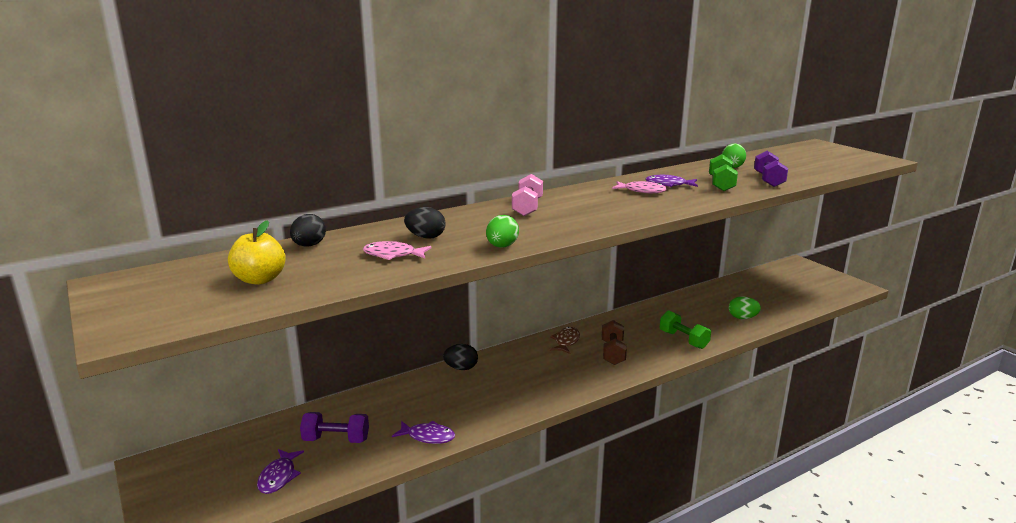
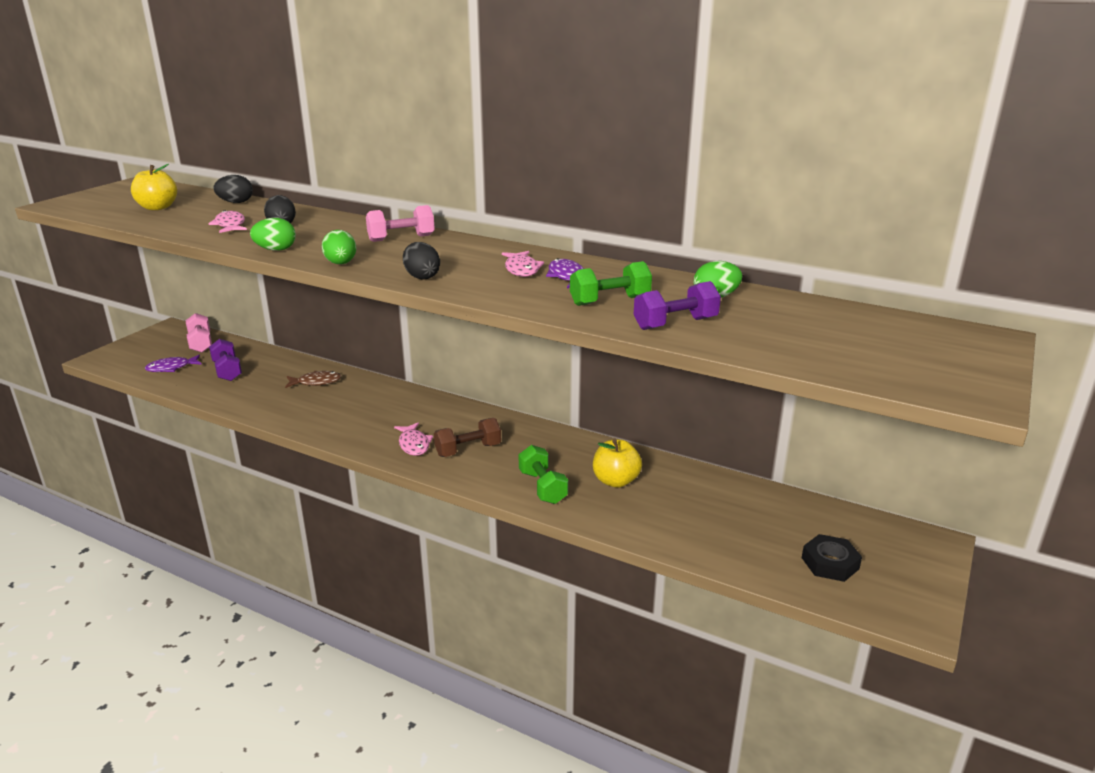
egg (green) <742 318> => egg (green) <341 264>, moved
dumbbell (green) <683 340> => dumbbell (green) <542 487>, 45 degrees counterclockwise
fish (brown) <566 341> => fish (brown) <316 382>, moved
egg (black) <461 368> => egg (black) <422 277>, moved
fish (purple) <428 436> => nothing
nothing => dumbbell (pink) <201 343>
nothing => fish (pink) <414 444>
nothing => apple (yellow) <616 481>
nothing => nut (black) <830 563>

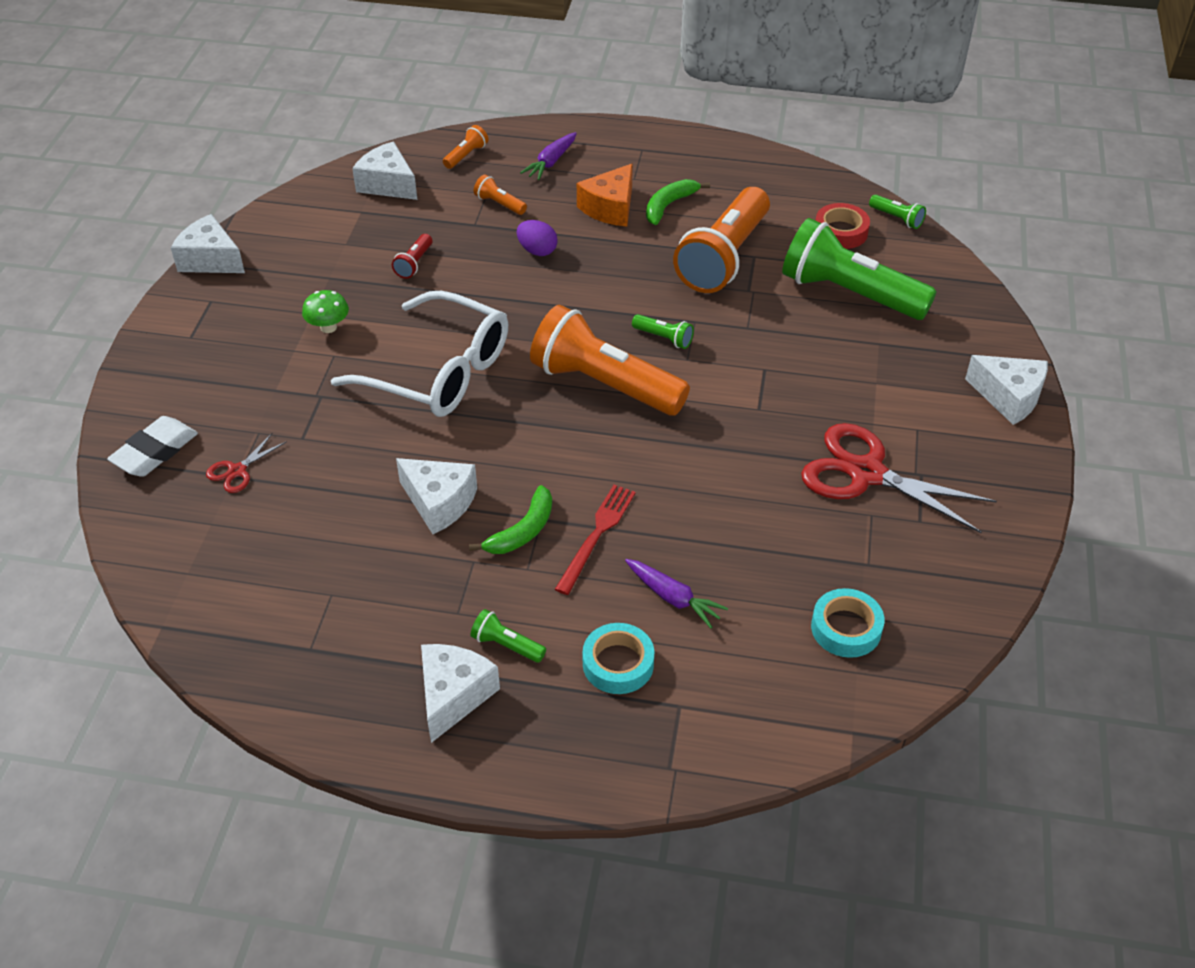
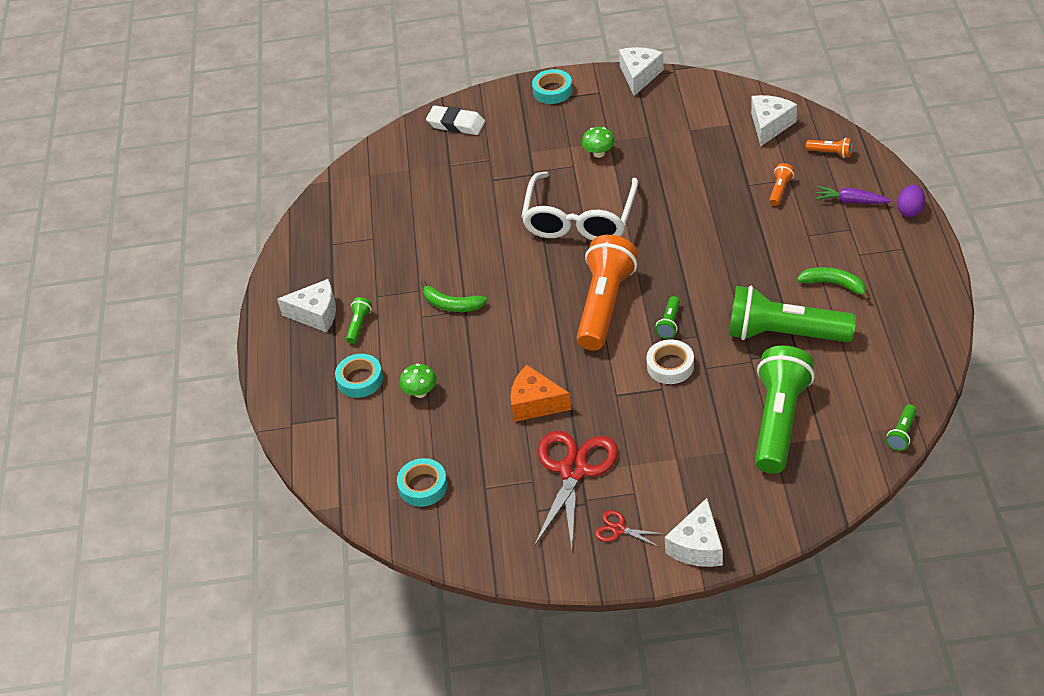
cheese (orange) <610 208> => cheese (orange) <535 403>, moved
flashlight (orange) <723 258> => flashlight (green) <784 334>
tape (red) <840 232> => nothing
egg (purple) <537 251> => egg (purple) <910 210>, moved
flashlight (red) <414 263> => nothing
scissors (red) <237 471> => scissors (red) <618 529>, moved
cheese (white) <439 502> => nothing
fork (red) <596 535> => nothing
carrot (purple) <673 598> => mushroom (green) <420 392>
nothing => tape (turquoise) <552 91>
nothing => tape (white) <670 366>

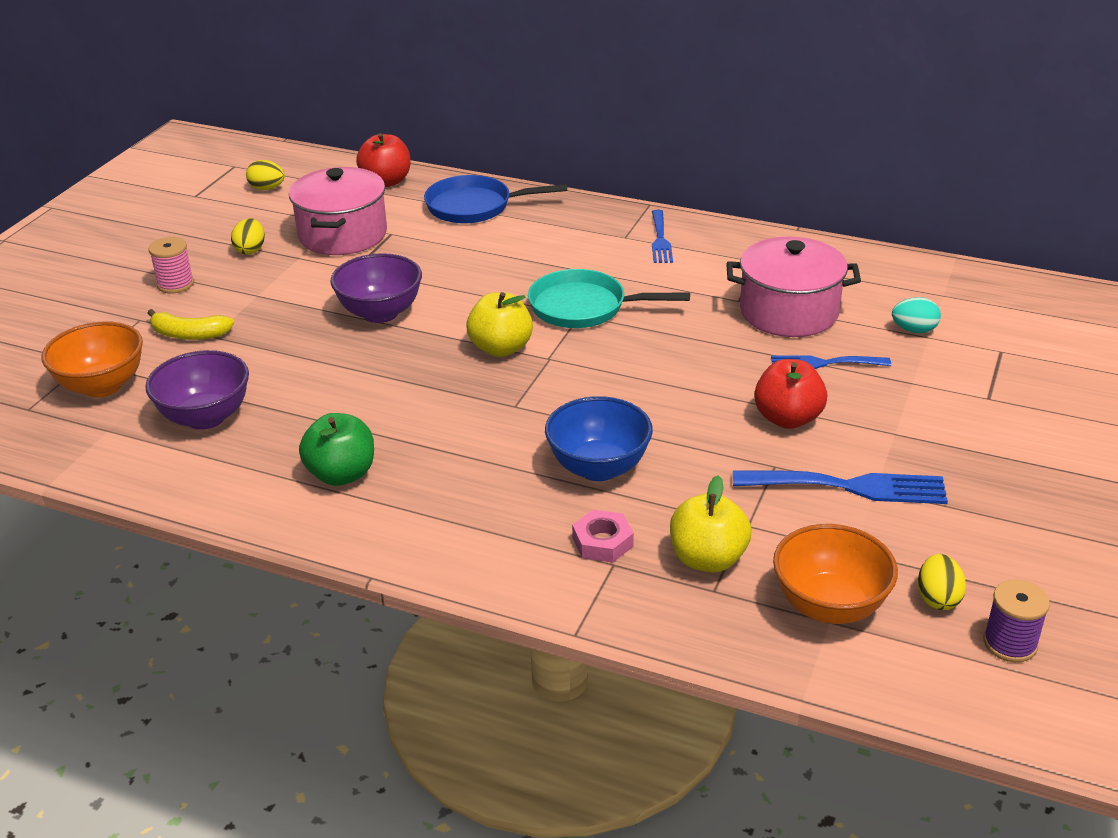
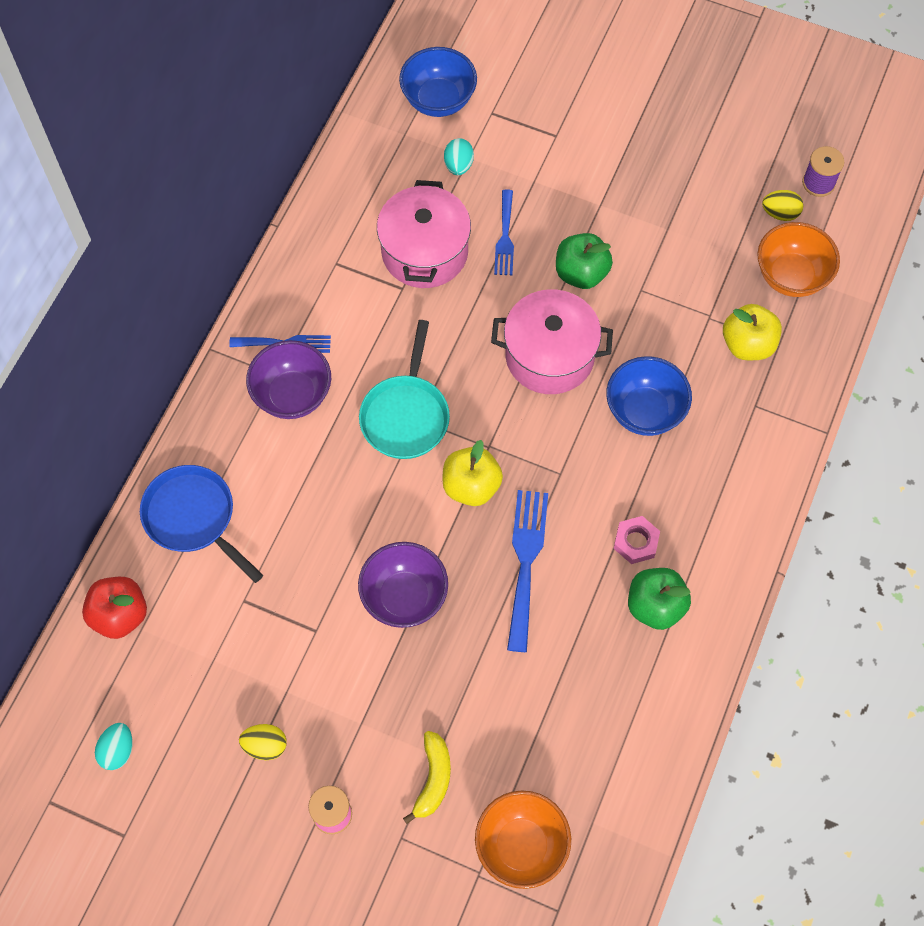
egg (yellow) <267 188> => egg (turquoise) <118 750>
pot (pink) <343 235> => pot (pink) <549 356>, moved
pan (blue) <474 206> => pan (blue) <193 518>, 135 degrees clockwise
bowl (purple) <205 417> => bowl (purple) <292 395>, moved
apple (red) <787 418> => apple (green) <581 273>
fork (blue) <849 487> => fork (blue) <525 562>, moved
nut (pink) <602 542> => nut (pink) <636 542>, moved
nothing => bowl (blue) <438 100>

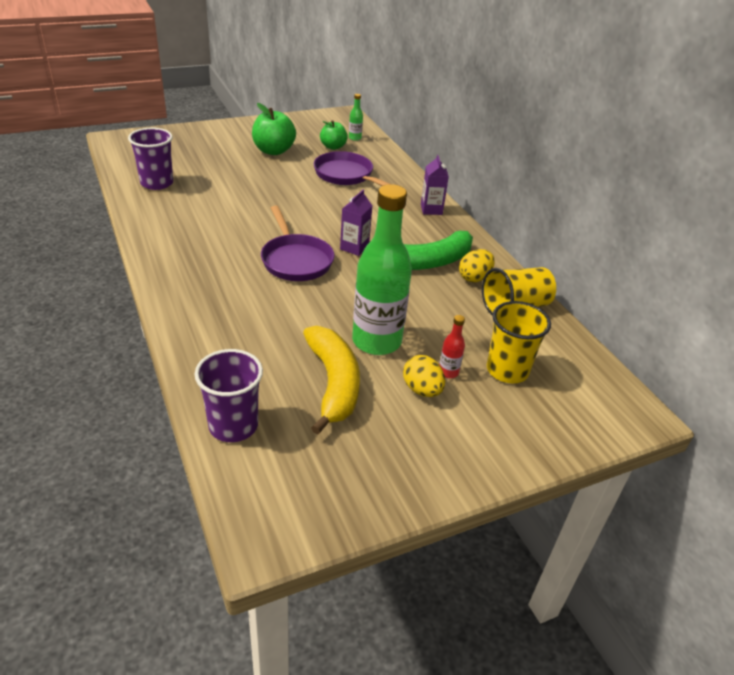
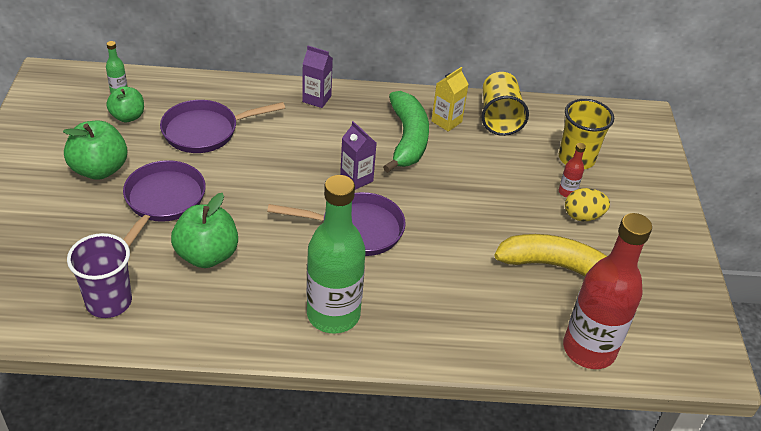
bottle (green) <376 341> => bottle (green) <333 315>, moved
egg (yellow) <474 278> => carton (yellow) <446 121>
cup (purple) <233 425> => bottle (red) <589 349>
nothing => pan (purple) <163 201>
nothing => apple (green) <207 255>

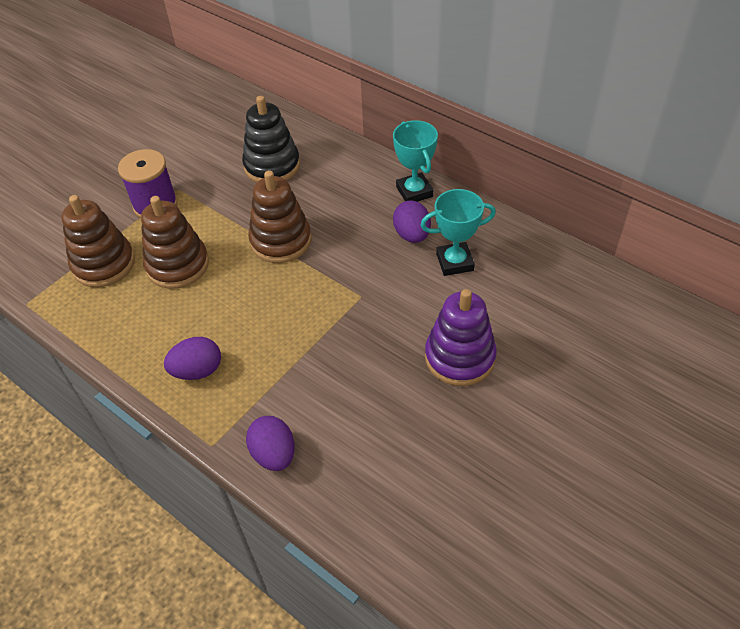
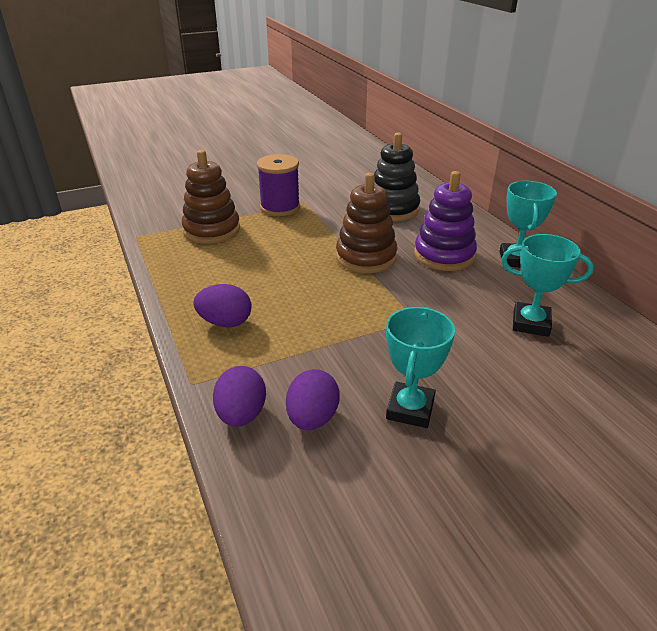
stacking toy (brown) <177 265> => nothing
egg (purple) <412 235> => egg (purple) <312 418>, moved
stacking toy (purple) <459 357> => stacking toy (purple) <444 255>, moved
nothing => trophy (turquoise) <410 409>

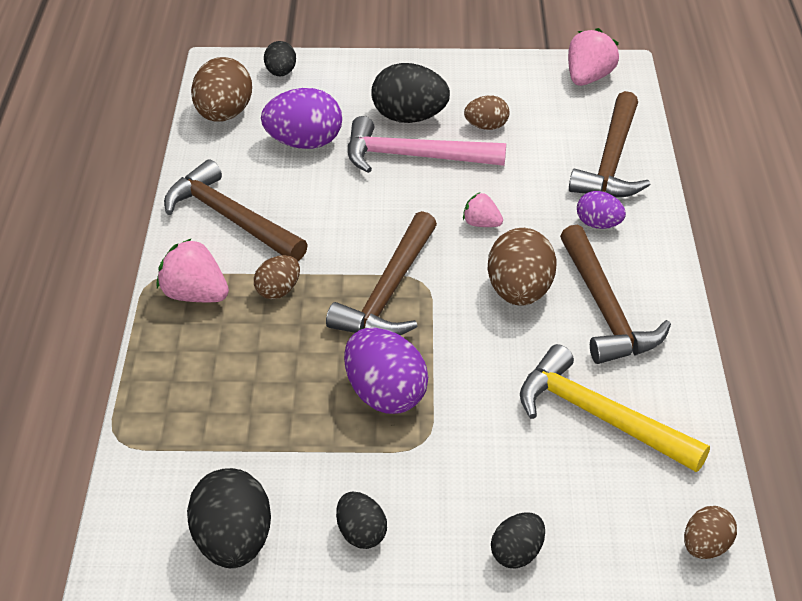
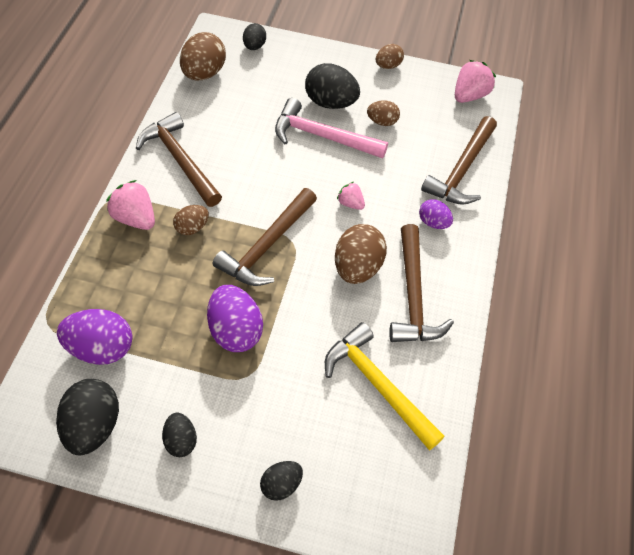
egg (purple) <304 143> => egg (purple) <101 348>, moved
egg (brown) <705 547> => egg (brown) <388 66>, moved

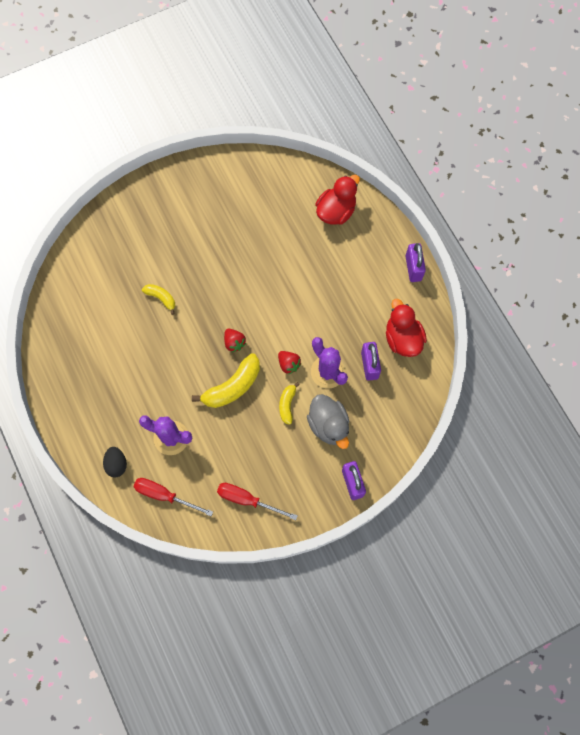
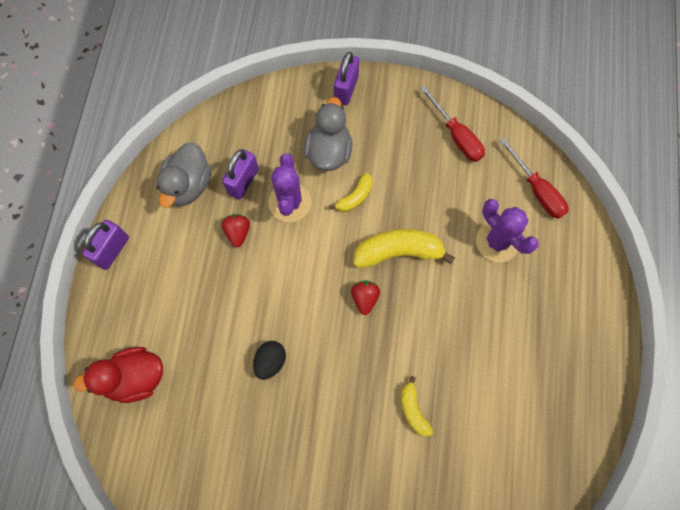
duck (red) <402 338> => duck (grey) <188 185>
strawberry (red) <288 364> => strawberry (red) <238 232>, moved
egg (black) <116 464> => egg (black) <270 361>, moved

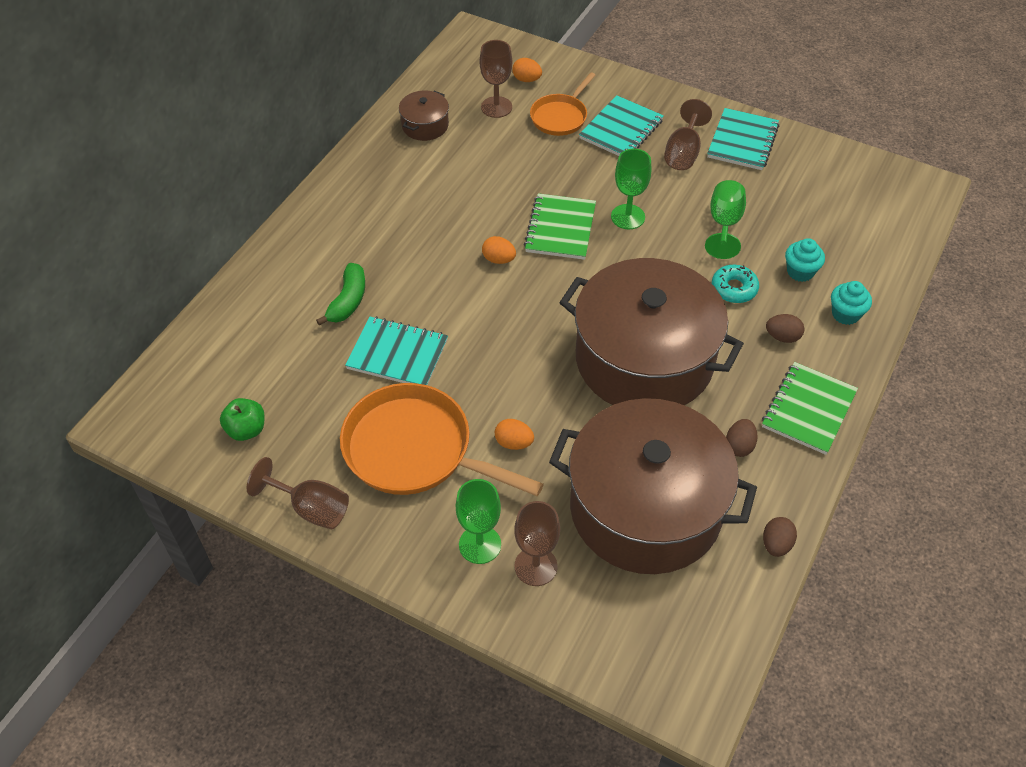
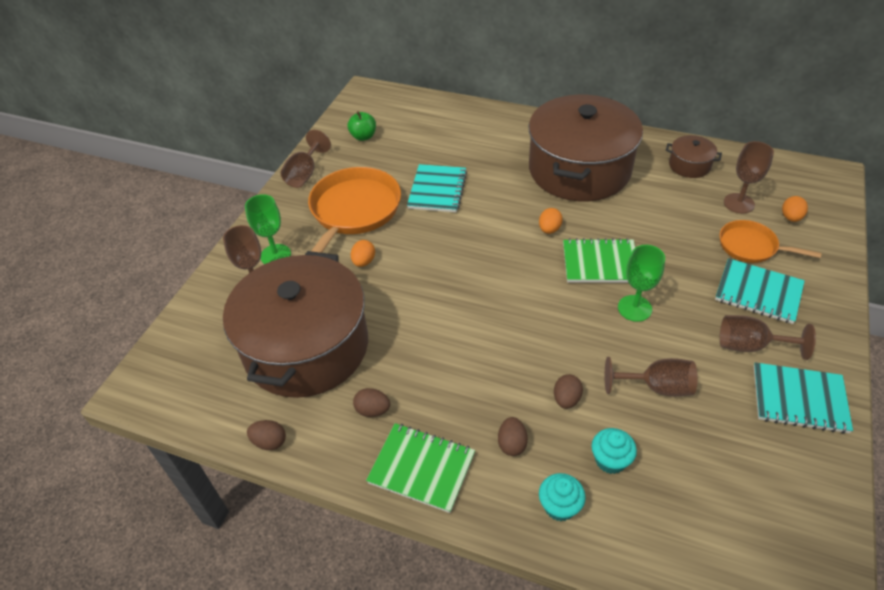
goblet (green) <724 224> => goblet (brown) <656 387>
pot (brown) <644 359> => pot (brown) <579 170>, moved
banana (green) <348 301> => nothing
donut (turquoise) <734 288> => egg (brown) <566 399>

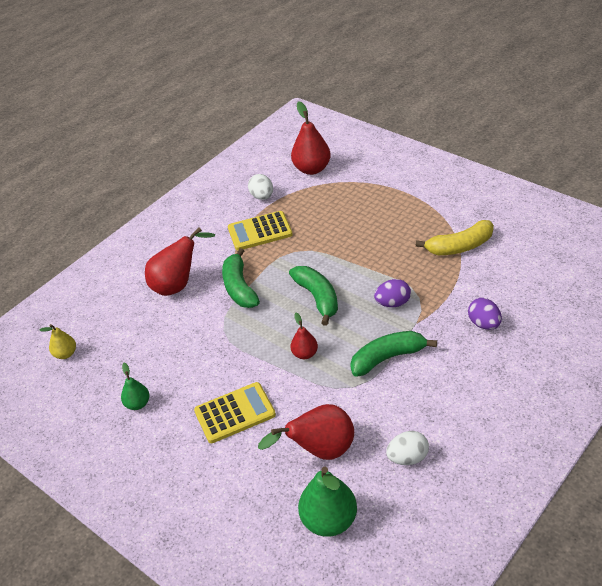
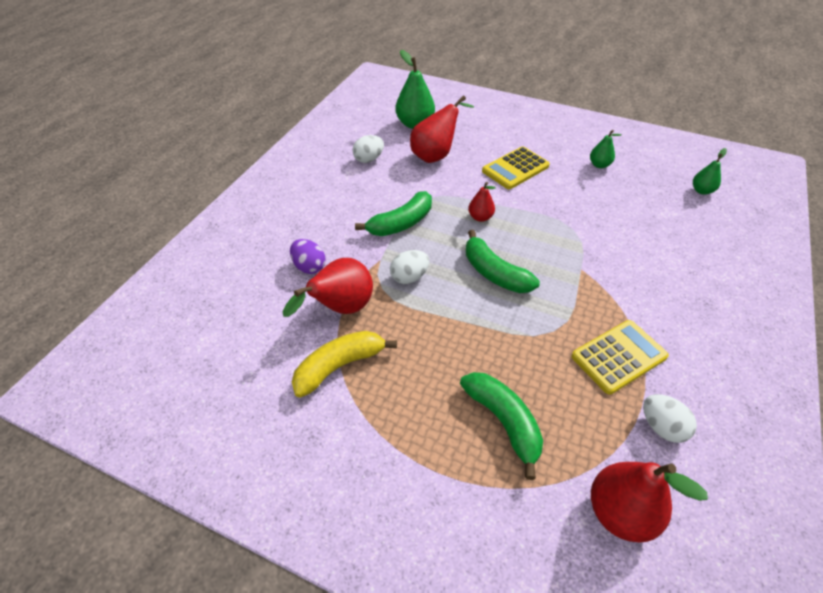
pear (red) <178 285> => pear (red) <341 309>, moved
banana (green) <239 287> => banana (green) <504 422>, moved
egg (purple) <393 303> => egg (white) <409 277>
pear (yellow) <65 354> => pear (green) <701 191>

